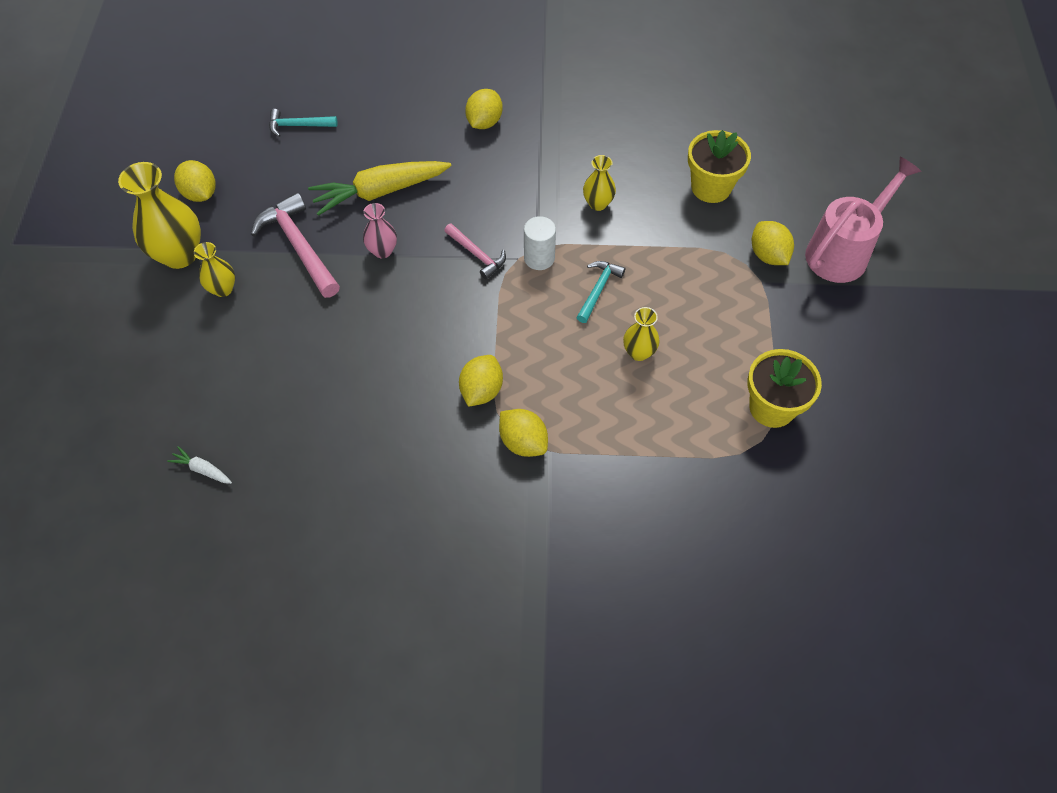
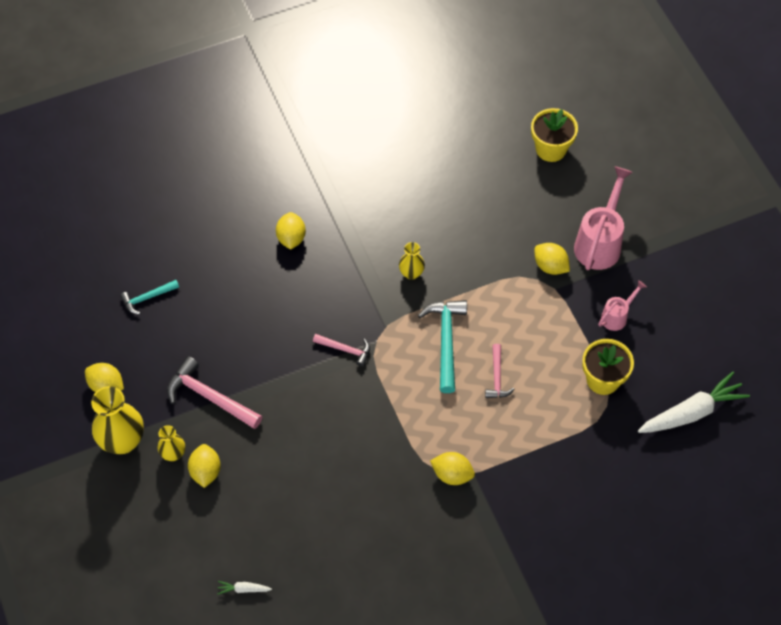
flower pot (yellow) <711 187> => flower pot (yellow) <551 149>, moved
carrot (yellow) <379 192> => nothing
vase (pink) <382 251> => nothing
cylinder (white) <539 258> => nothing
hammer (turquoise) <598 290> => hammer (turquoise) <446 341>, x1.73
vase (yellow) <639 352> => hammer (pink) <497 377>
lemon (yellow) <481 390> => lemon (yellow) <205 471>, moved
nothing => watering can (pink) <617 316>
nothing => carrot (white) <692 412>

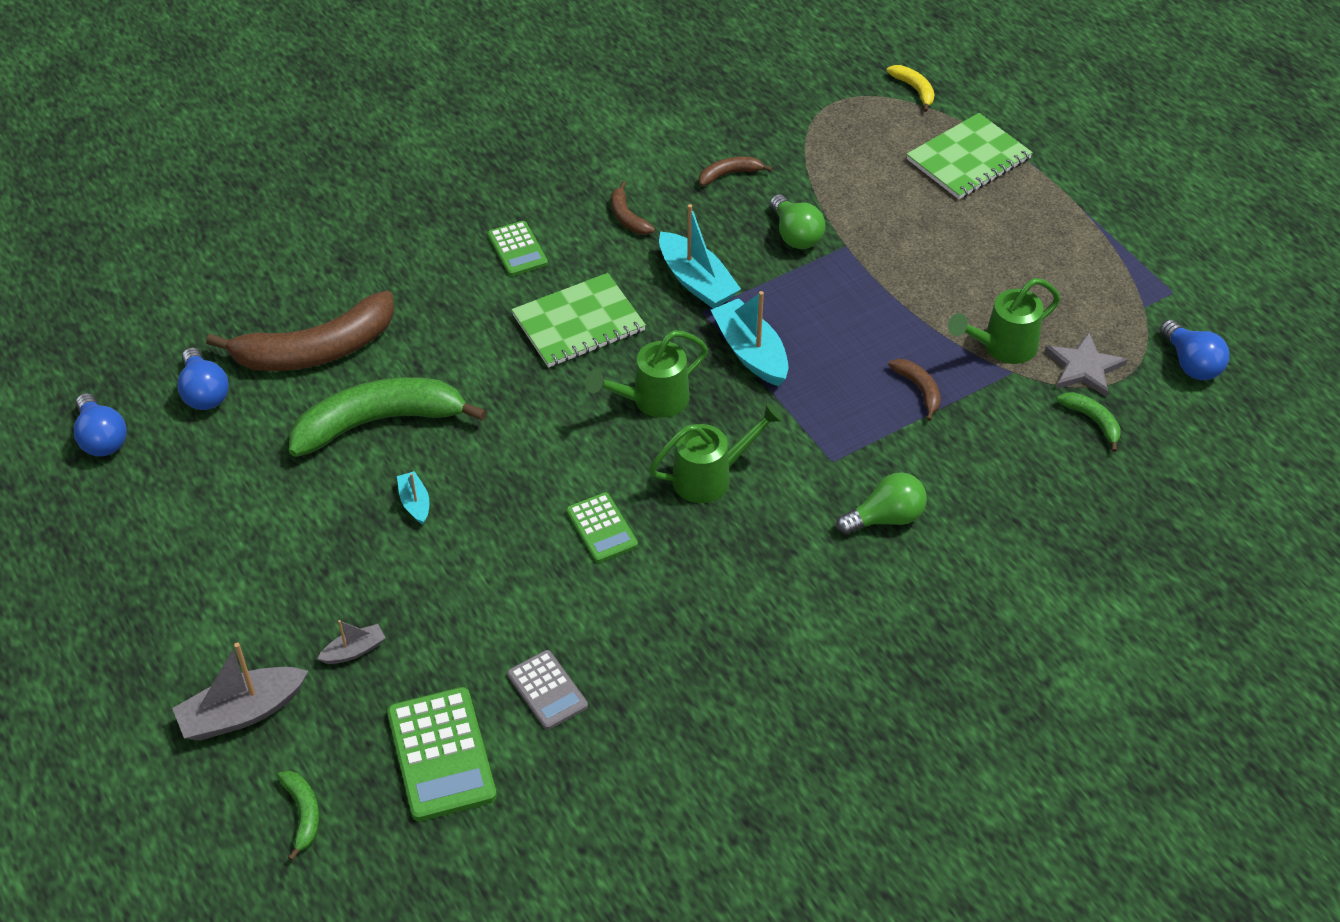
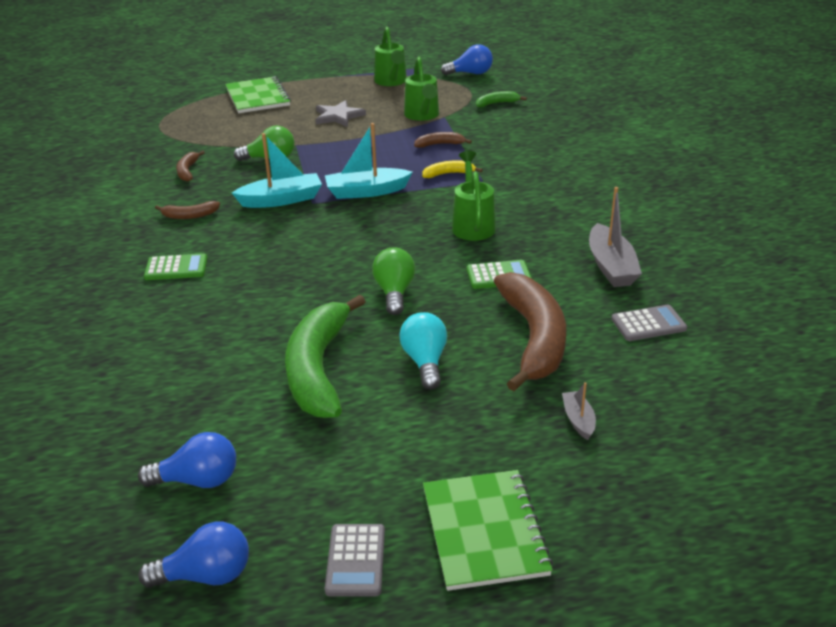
banana (yellow) <914 89> => banana (yellow) <448 174>, moved
notebook (green) <578 323> => notebook (green) <484 531>, moved
banana (brown) <316 350> => banana (brown) <534 338>, moved
watering can (green) <652 400> => watering can (green) <391 82>, moved
star (grey) <1084 367> => star (grey) <338 116>, moved
boat (turquoise) <415 503> => light bulb (turquoise) <425 362>
light bulb (green) <886 518> => light bulb (green) <394 292>, moved
boat (grey) <242 713> => boat (grey) <611 266>, moved
calculator (green) <441 755> => nothing
banana (green) <303 814> => nothing
nothing => calculator (grey) <355 560>

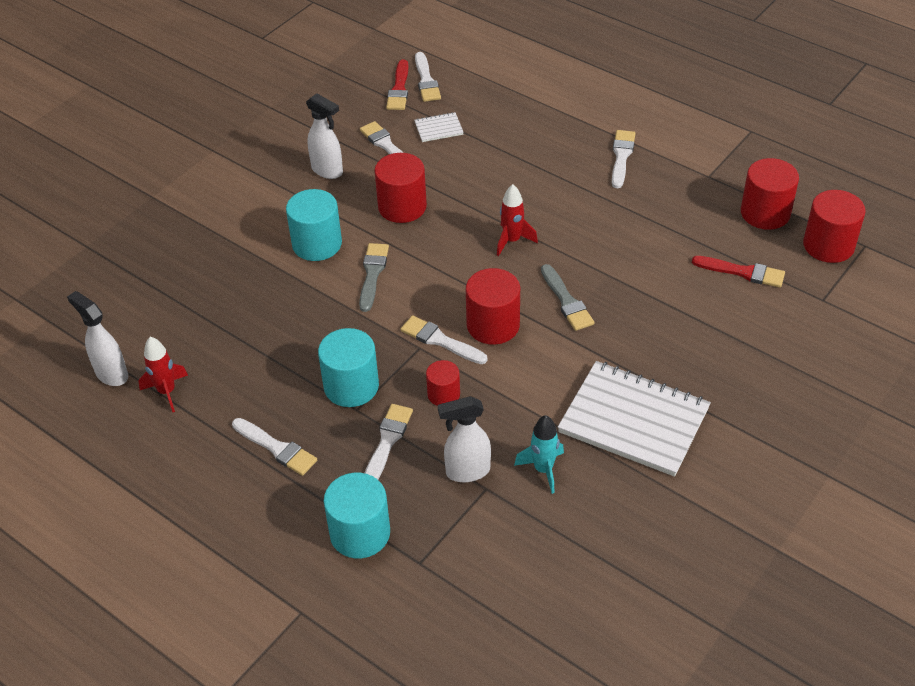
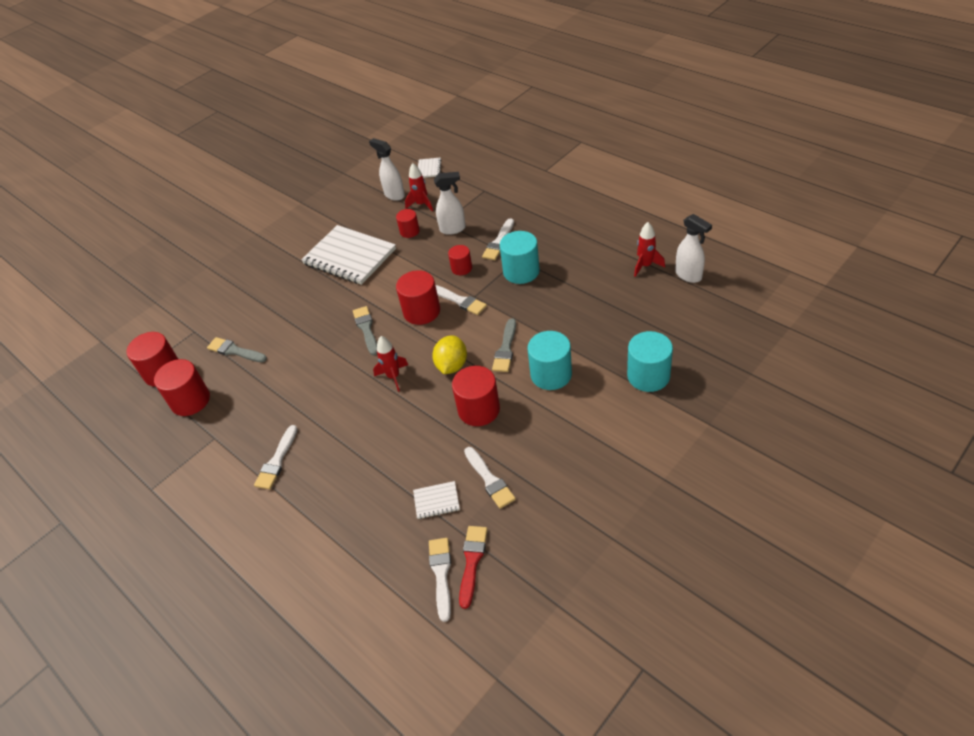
spray bottle (white) <327 171> => spray bottle (white) <394 195>, moved
brush (red) <743 272> => brush (grey) <235 351>
rocket (turquoise) <543 469> => cylinder (red) <409 231>
brush (white) <277 448> => nothing
cylinder (turquoise) <360 533> => cylinder (turquoise) <648 376>, moved
nothing => notebook (white) <429 169>
nothing => rocket (red) <421 204>
nothing => lemon (yellow) <452 366>

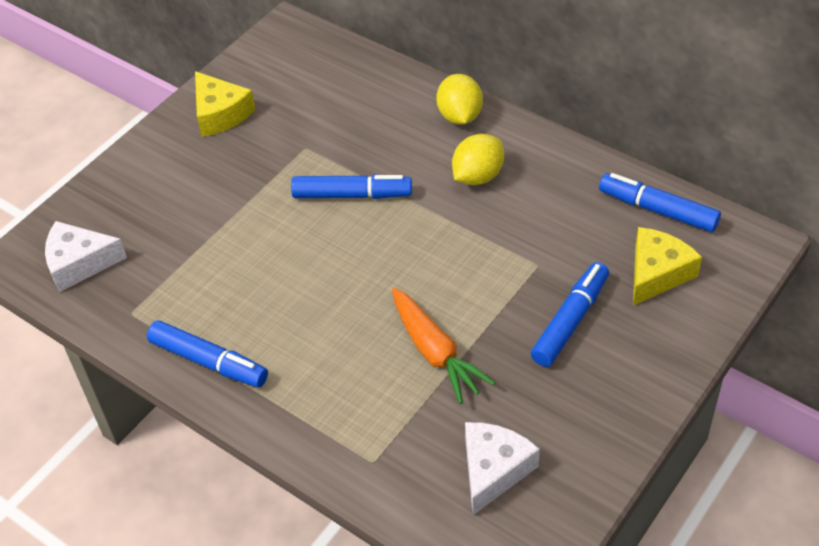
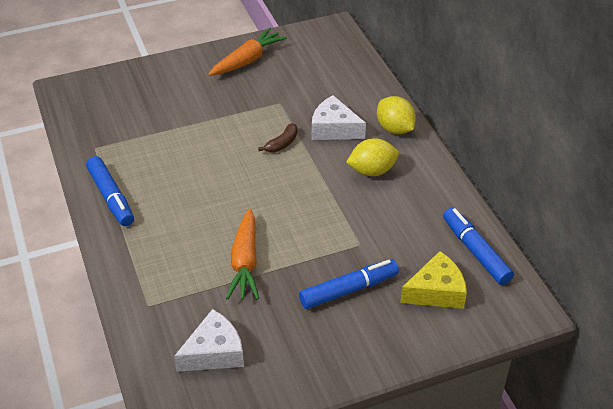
cheese (yellow) <220 114> => carrot (orange) <248 60>
lemon (yellow) <459 116> => lemon (yellow) <395 129>, 60 degrees counterclockwise
marker (blue) <352 195> => banana (brown) <282 144>
cheese (white) <79 263> => cheese (white) <334 129>, moved

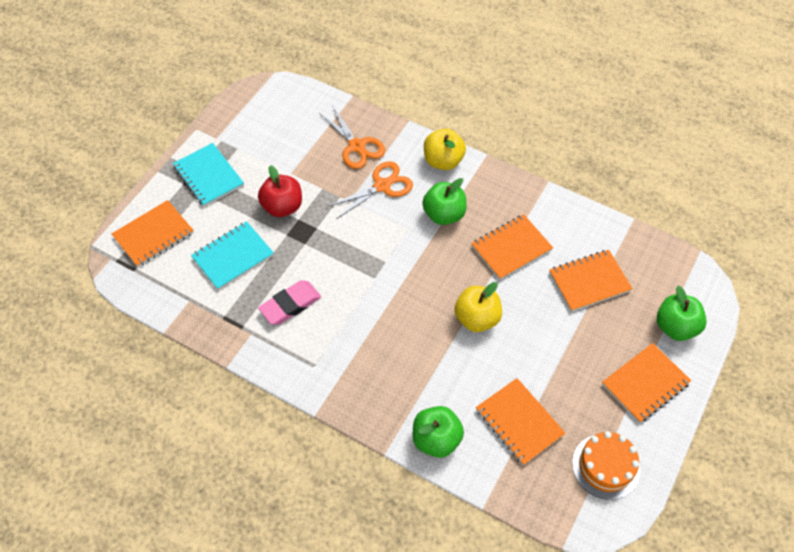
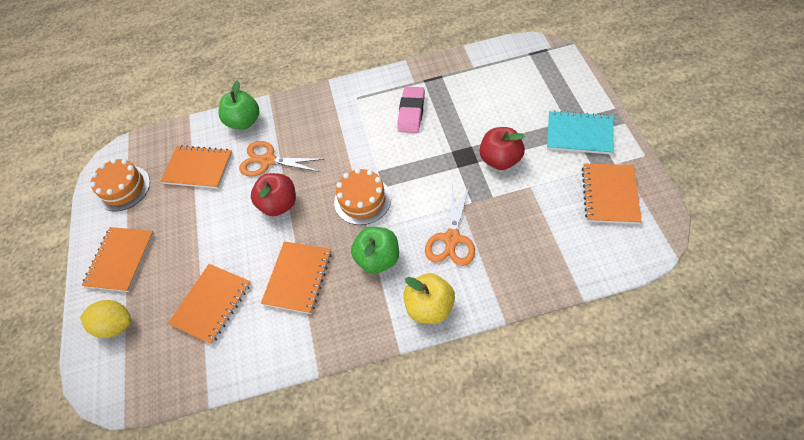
scissors (orange) <357 146> => scissors (orange) <268 161>, moved
notebook (orange) <153 235> => notebook (orange) <609 194>, moved
notebook (turquoise) <233 257> => nothing
apple (yellow) <476 318> => apple (red) <279 204>
apple (green) <675 327> => lemon (yellow) <116 325>
nothing => cake (orange) <362 200>

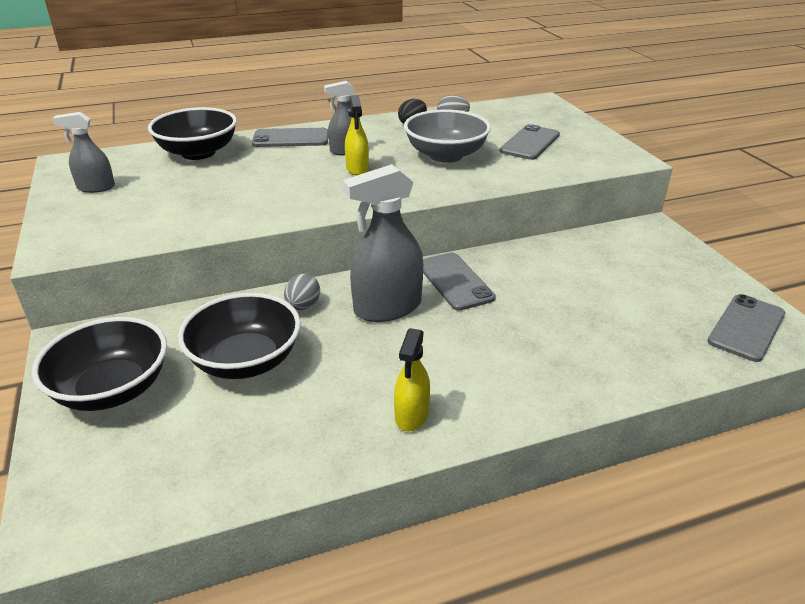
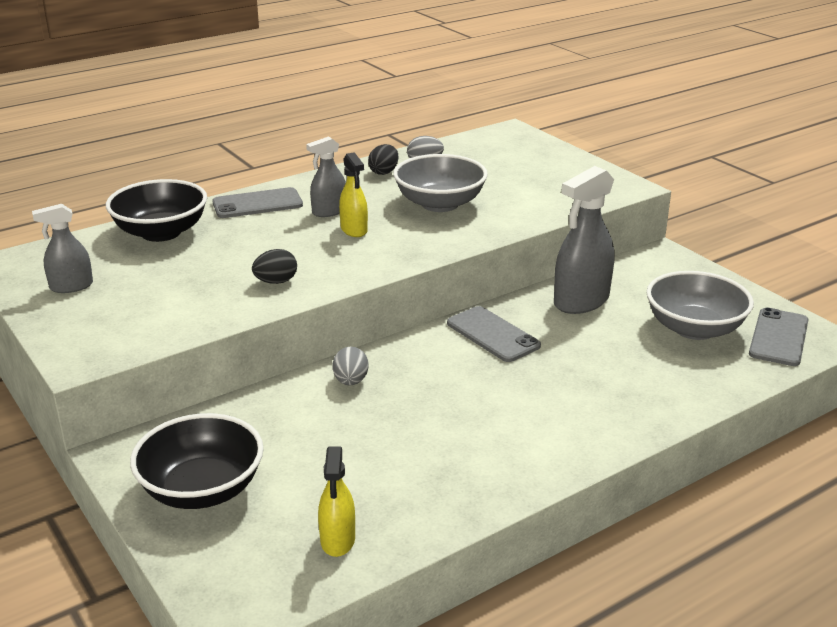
phone (grey) <530 143> => nothing
spray bottle (grey) <387 308> => spray bottle (grey) <581 301>, moved
bowl (black) <245 361> => nothing
spray bottle (yellow) <411 415> => spray bottle (yellow) <337 540>, moved
nothing => egg (black) <276 282>
nothing => bowl (grey) <694 329>

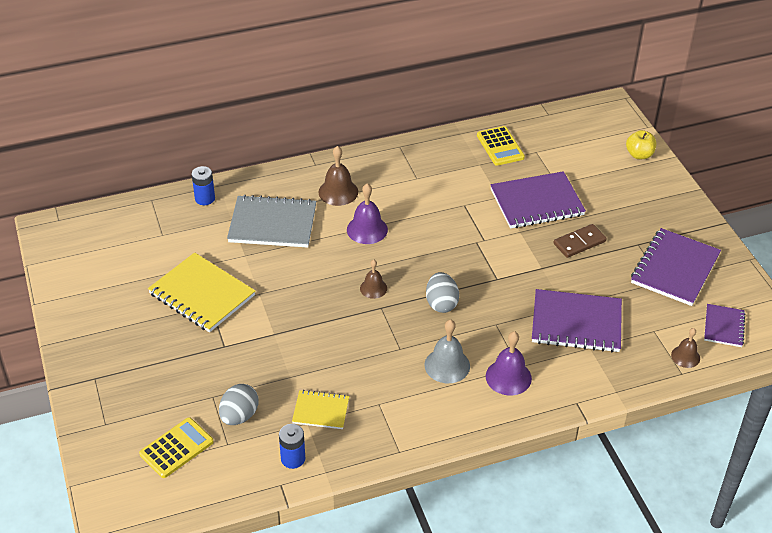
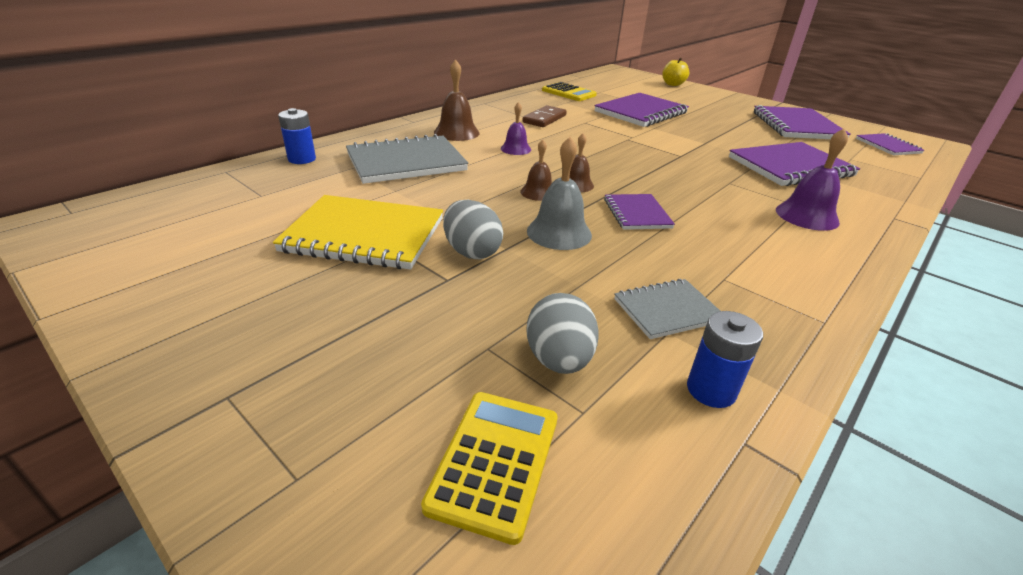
bell (purple) <367 229> => bell (purple) <515 149>, x0.64
domino (brown) <579 243> => domino (brown) <544 119>, moved
egg (grey) <441 303> => egg (grey) <472 252>, moved
bell (grey) <447 365> => bell (grey) <559 232>, moved
bell (brown) <685 356> => bell (brown) <538 192>, moved
notebook (yellow) <321 411> => notebook (grey) <667 310>
nothing => notebook (purple) <636 214>

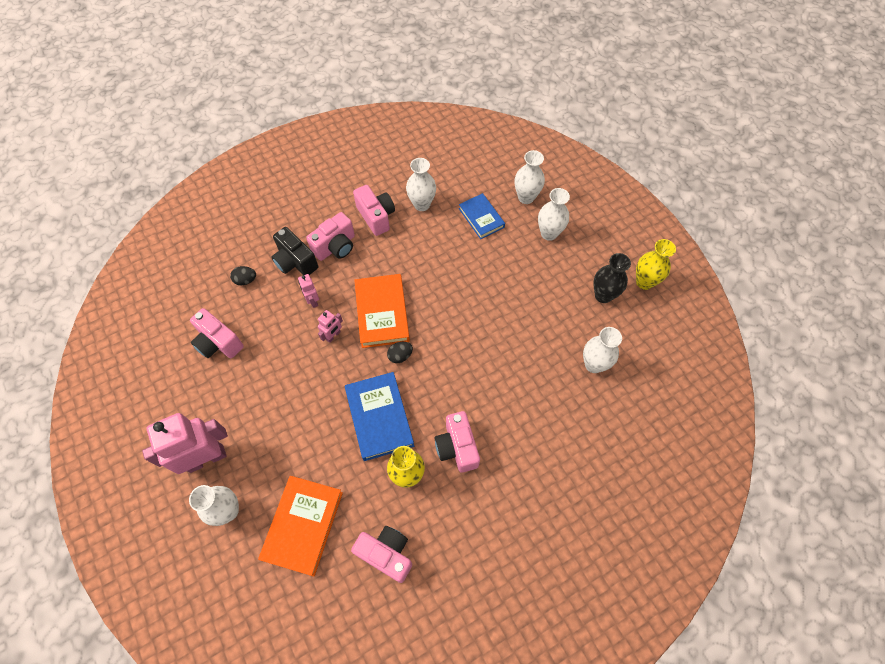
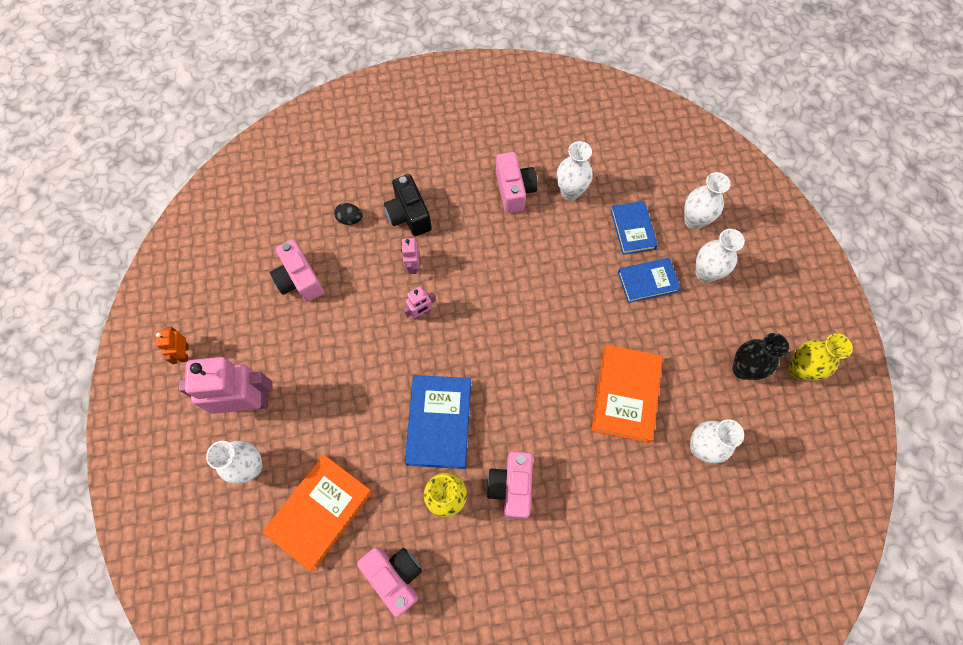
camera (pink) <335 246> => nothing
book (orange) <382 313> => book (orange) <625 395>, moved
egg (black) <400 356> => nothing
nothing => book (blue) <647 282>
nothing => robot (orange) <184 353>

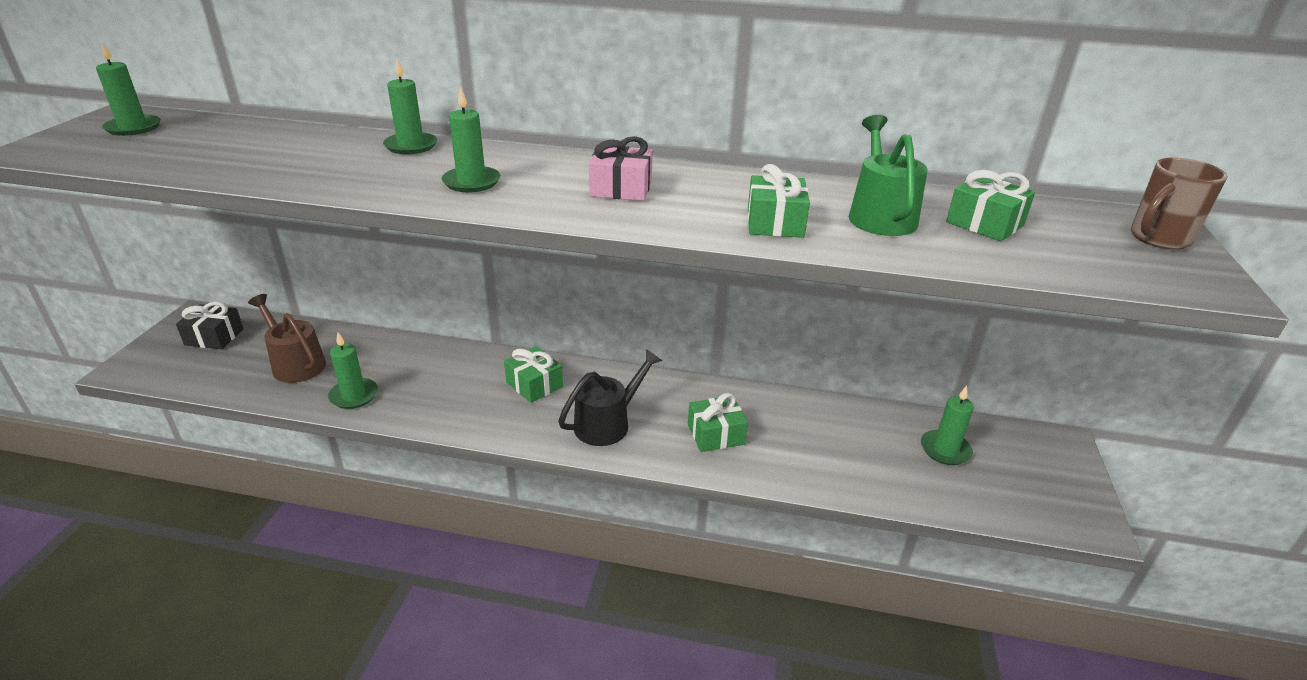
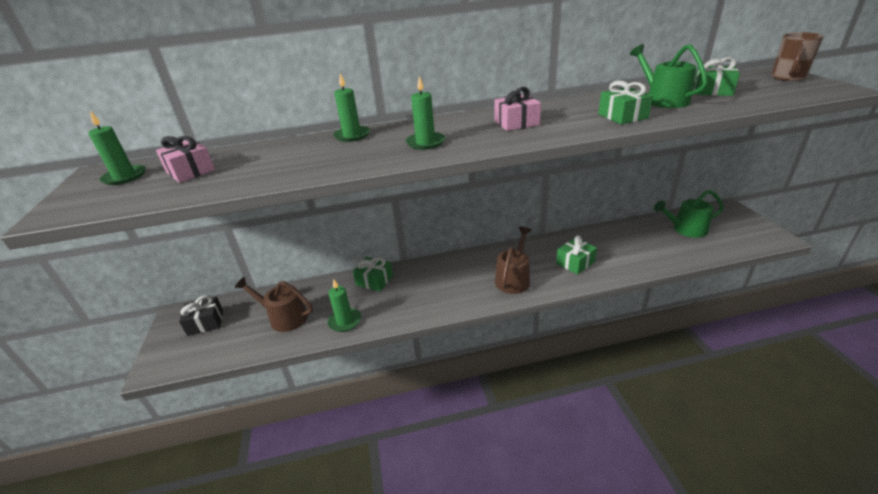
gift (green) <534 384> => gift (green) <374 280>, moved
watering can (black) <607 423> => watering can (brown) <513 279>
candle (green) <945 450> => watering can (green) <686 229>
nothing => gift (pink) <190 171>

